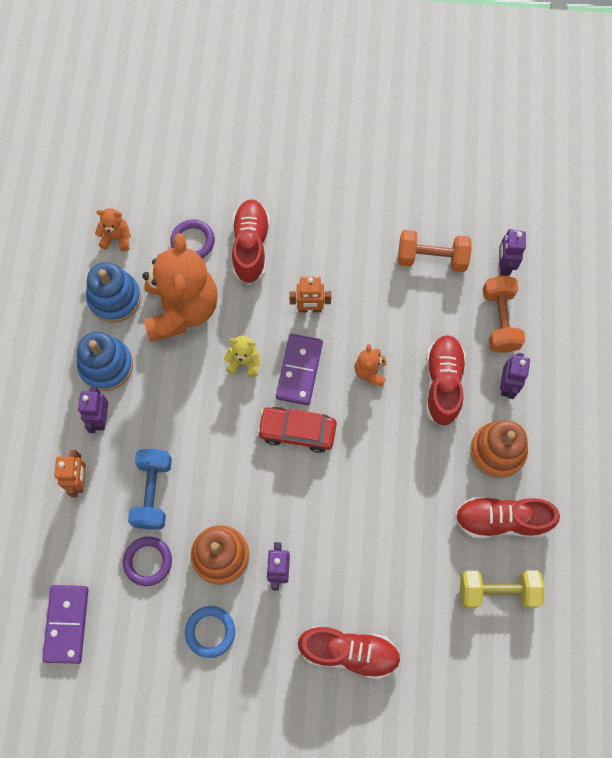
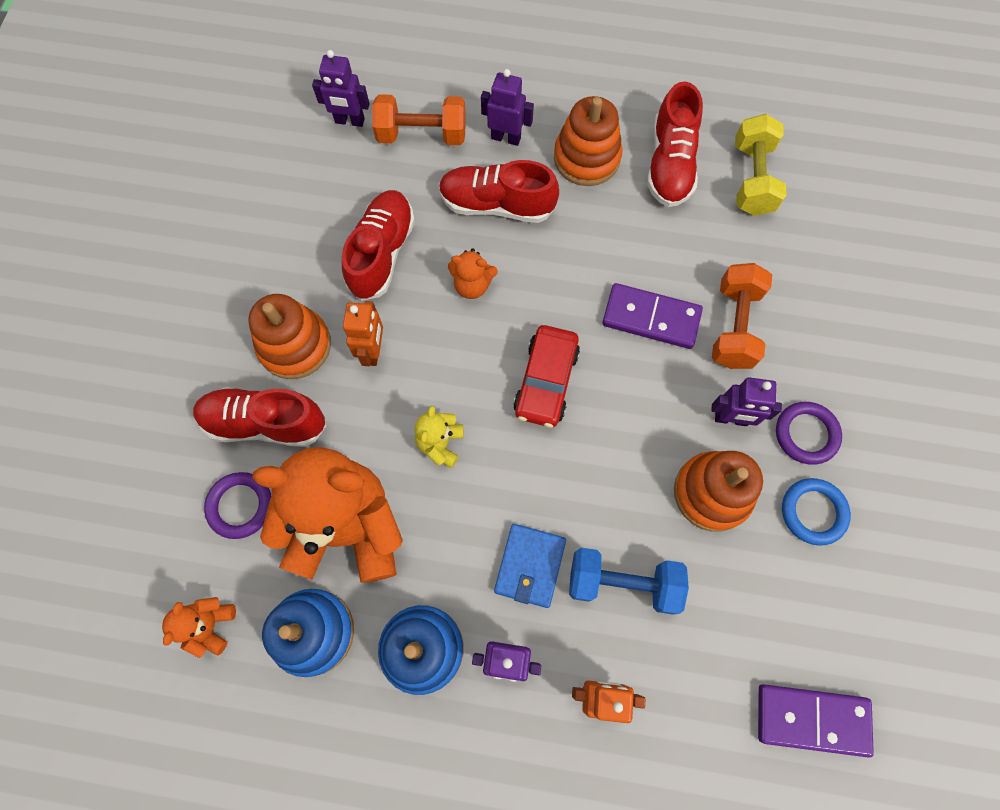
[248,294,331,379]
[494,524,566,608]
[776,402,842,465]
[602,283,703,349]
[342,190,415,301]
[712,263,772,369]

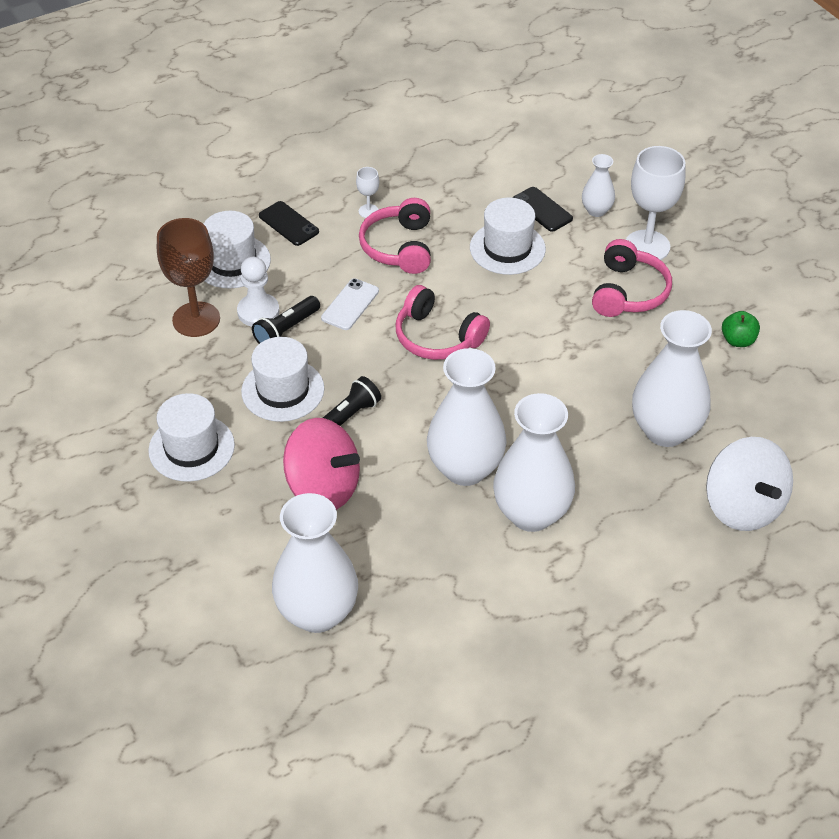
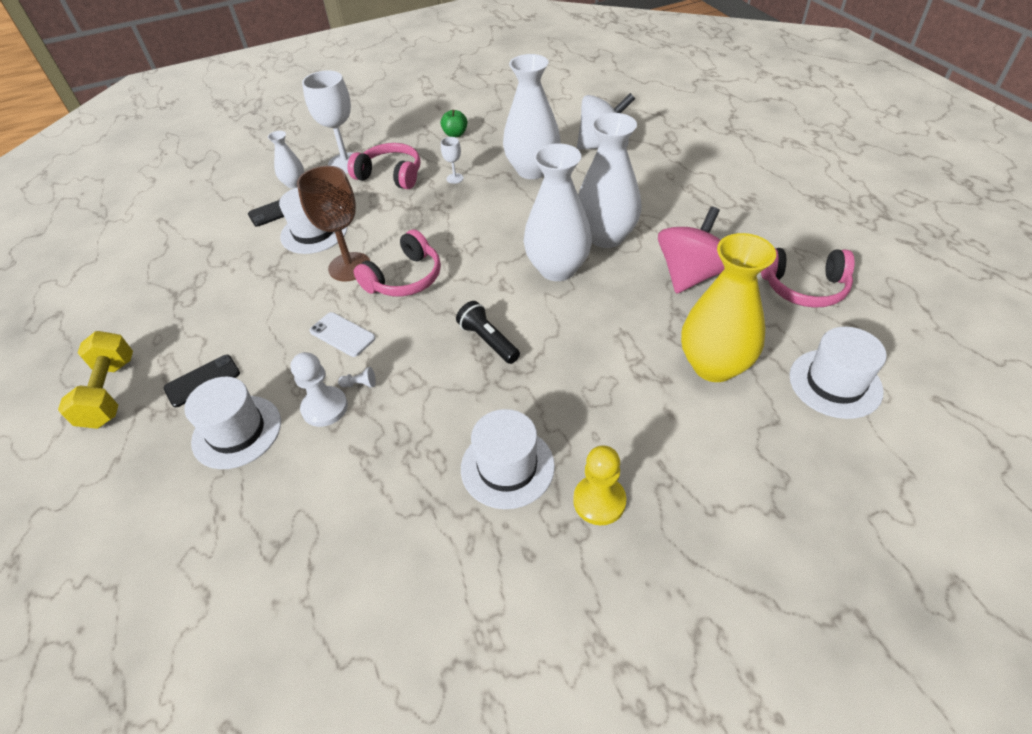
[58,331,133,429]
[573,445,626,525]
[297,166,370,281]
[789,327,887,419]
[658,206,724,294]
[441,137,464,184]
[761,248,855,308]
[338,367,376,388]
[681,233,776,382]

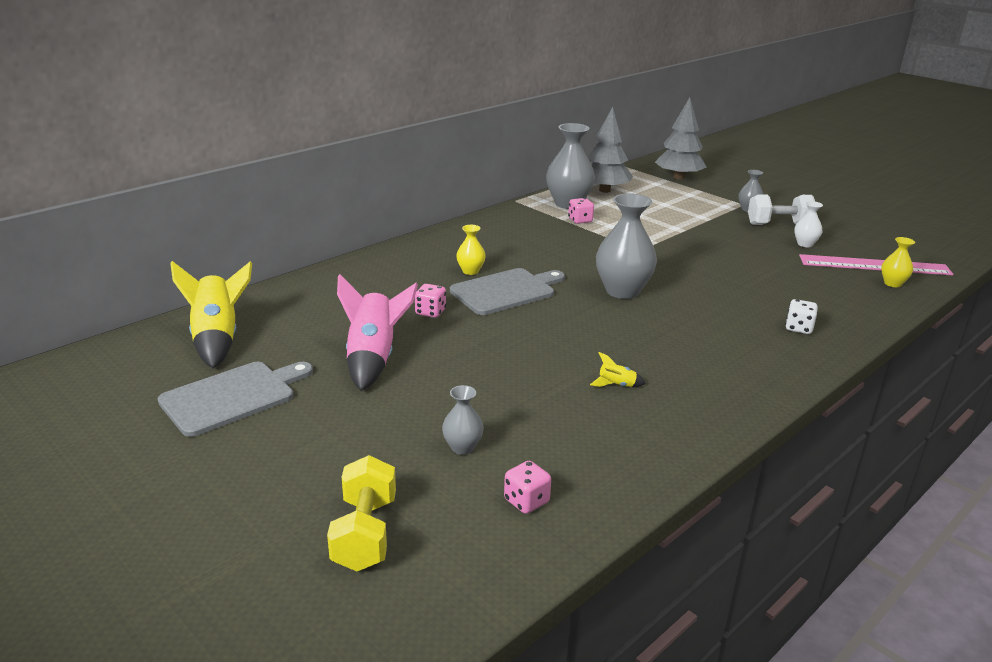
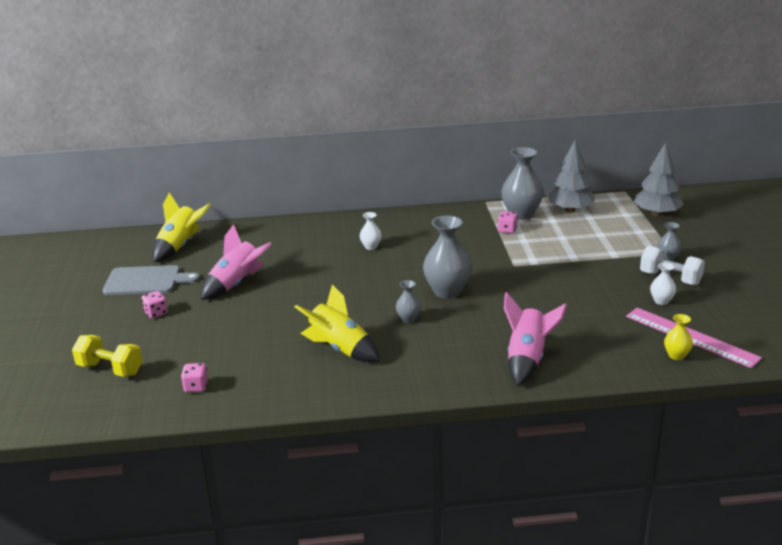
[450,268,565,315] (first image)
[142,291,168,318]
[396,280,421,323]
[504,292,567,386]
[360,212,382,250]
[72,335,143,377]
[295,284,380,362]

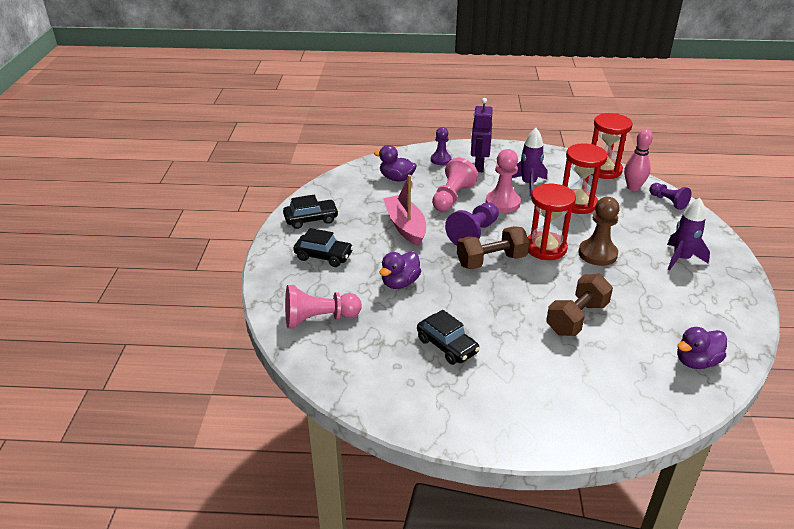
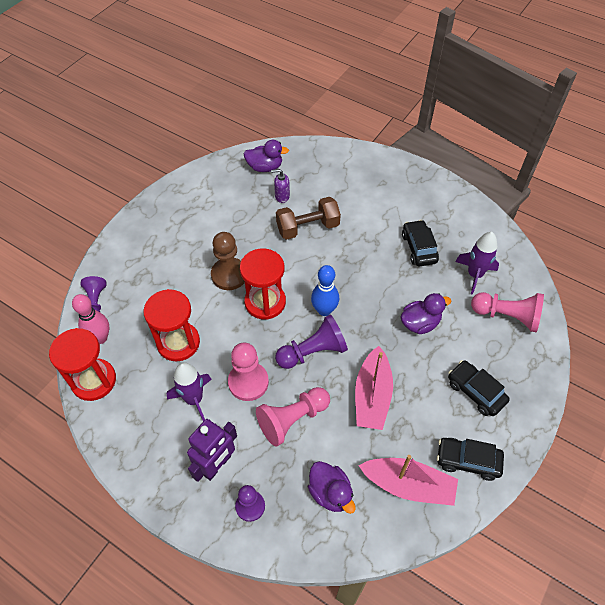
[271,169,290,203]
[358,455,458,506]
[455,232,499,295]
[311,265,339,316]

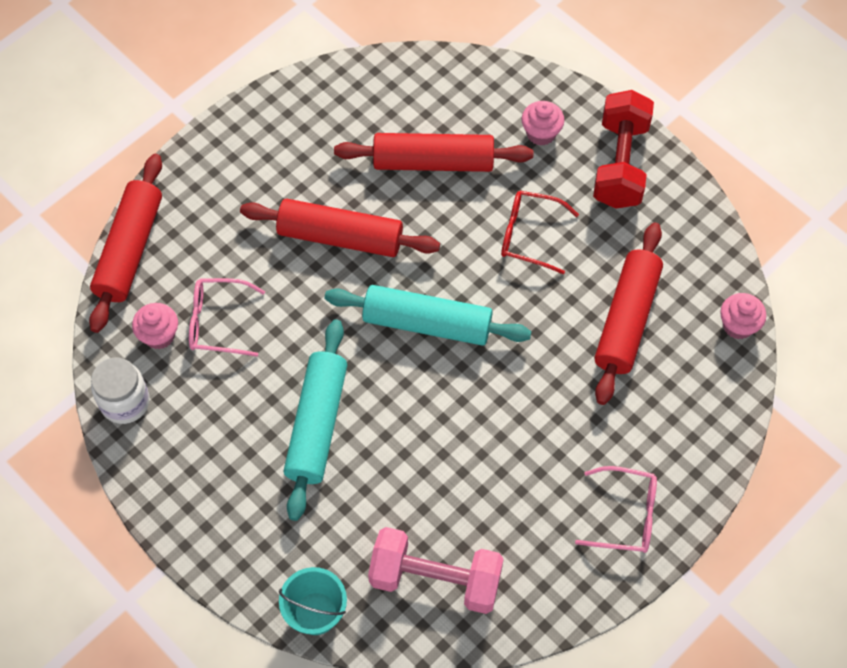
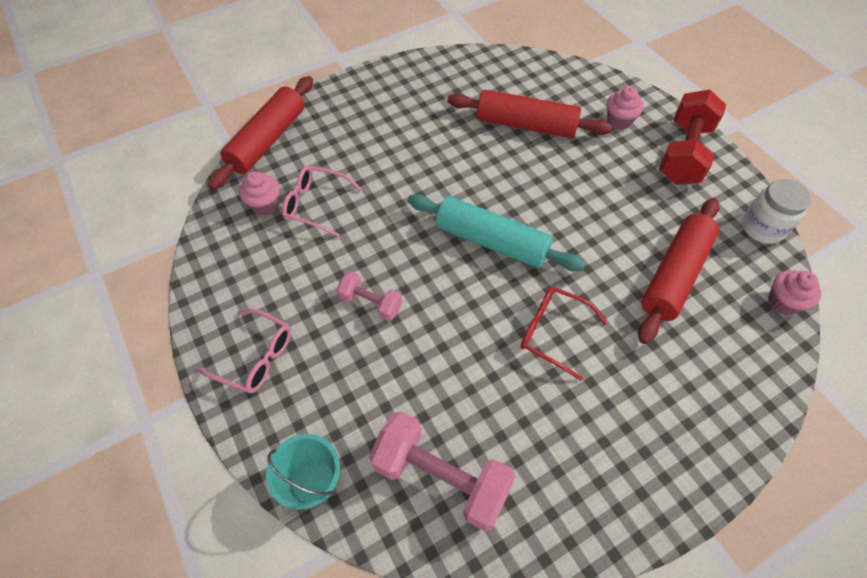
[240,199,440,257] (first image)
[742,179,811,244]
[520,287,608,381]
[197,308,291,394]
[337,271,402,321]

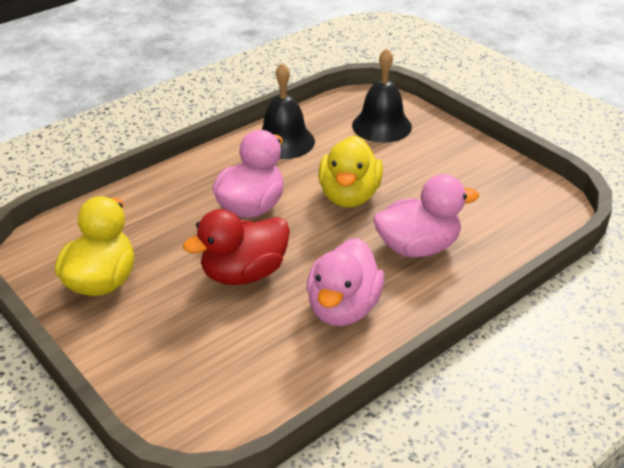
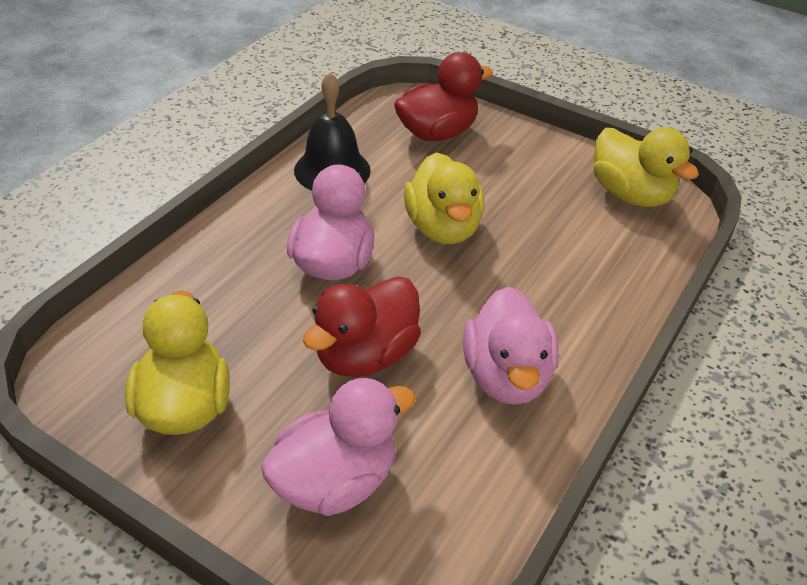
[594,128,699,207]
[261,378,416,516]
[394,52,493,141]

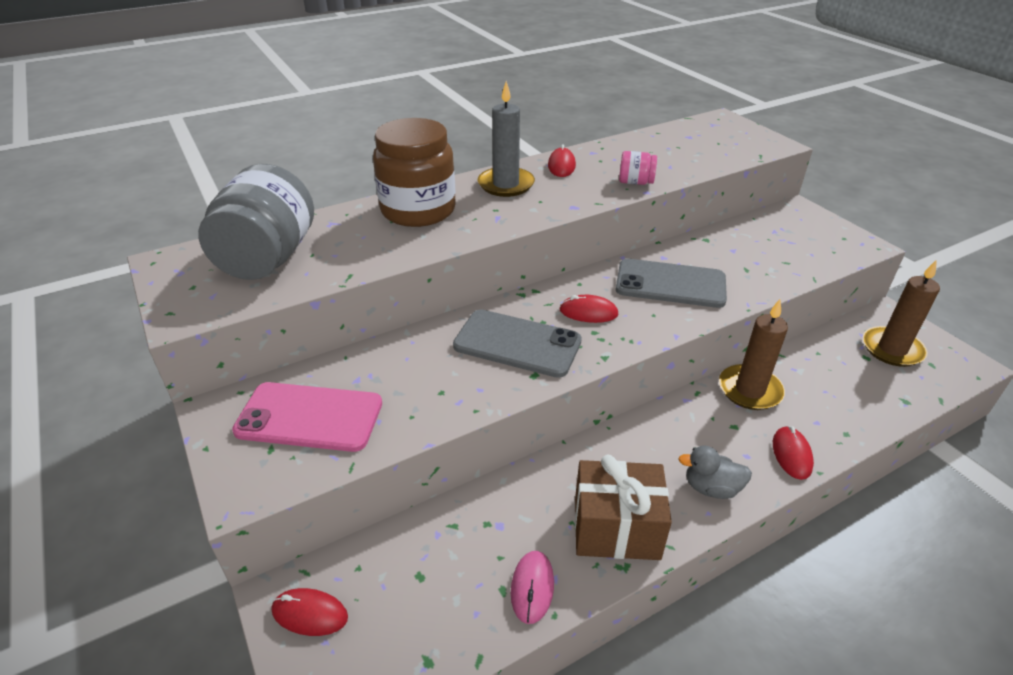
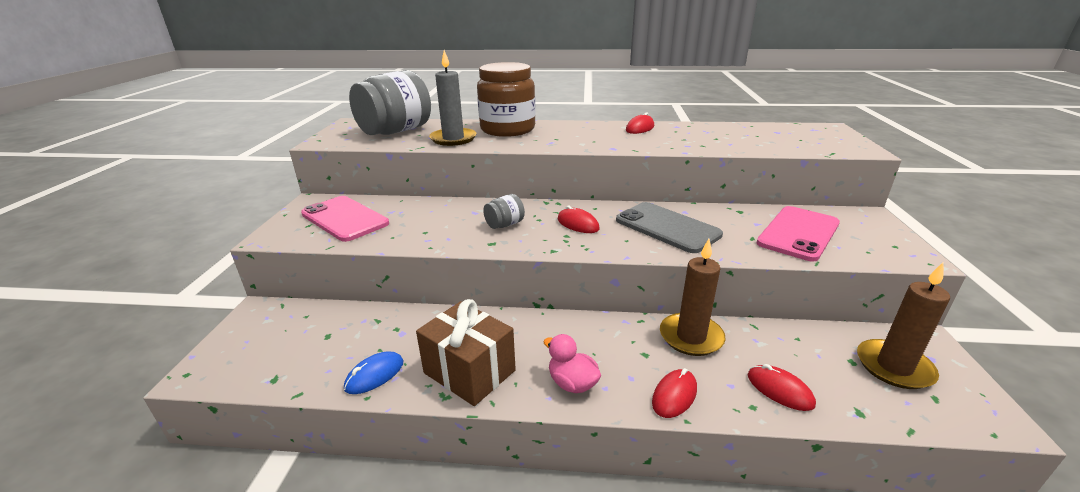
[619,151,657,185] (first image)
[757,206,840,261]
[748,364,816,411]
[429,50,476,146]
[483,194,525,229]
[344,352,403,394]
[543,334,601,393]

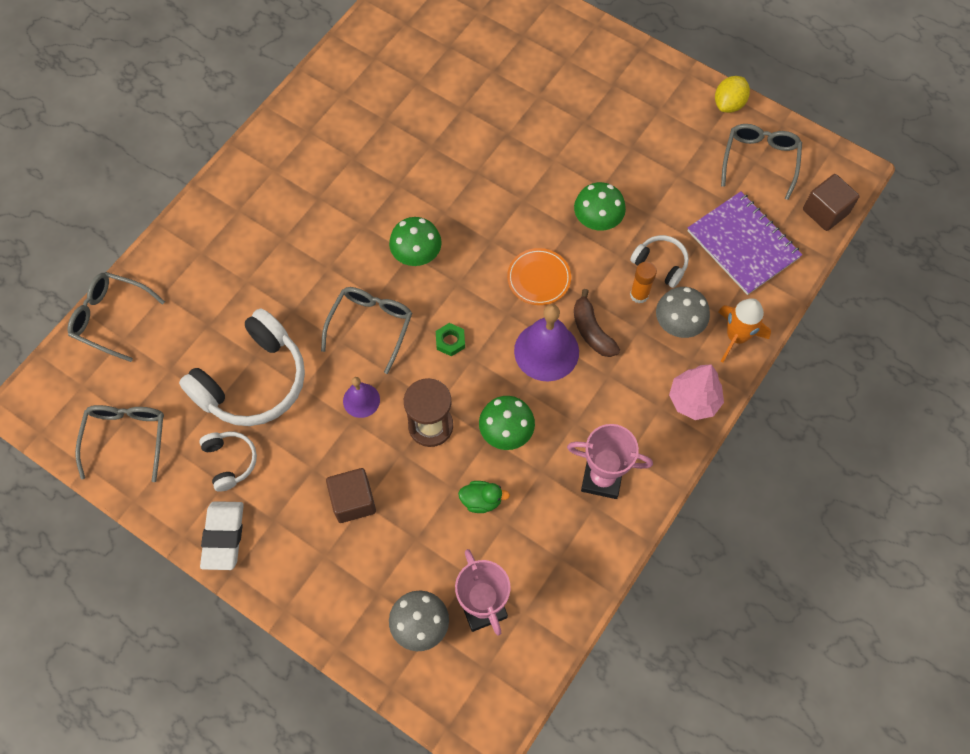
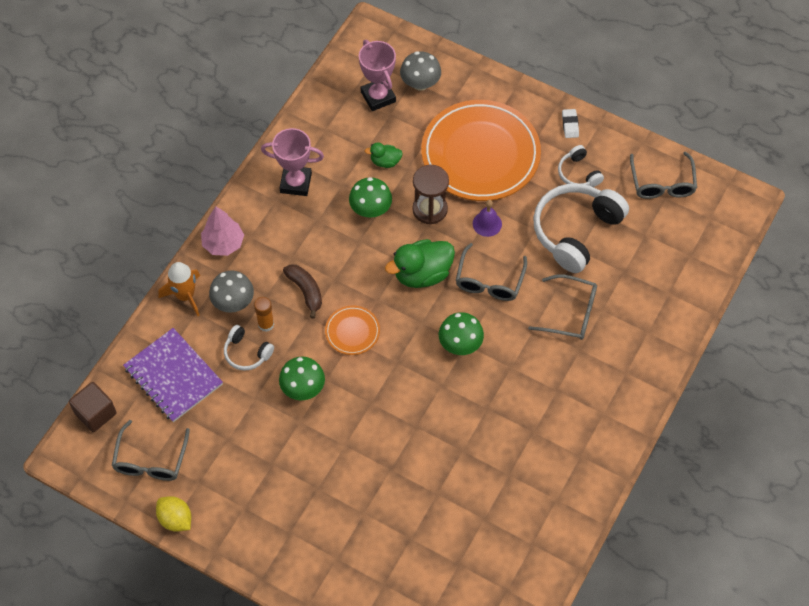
[514,304,579,381] (first image)
[528,274,597,340]
[421,100,541,201]
[385,239,455,288]
[156,496,191,532]
[562,109,579,138]

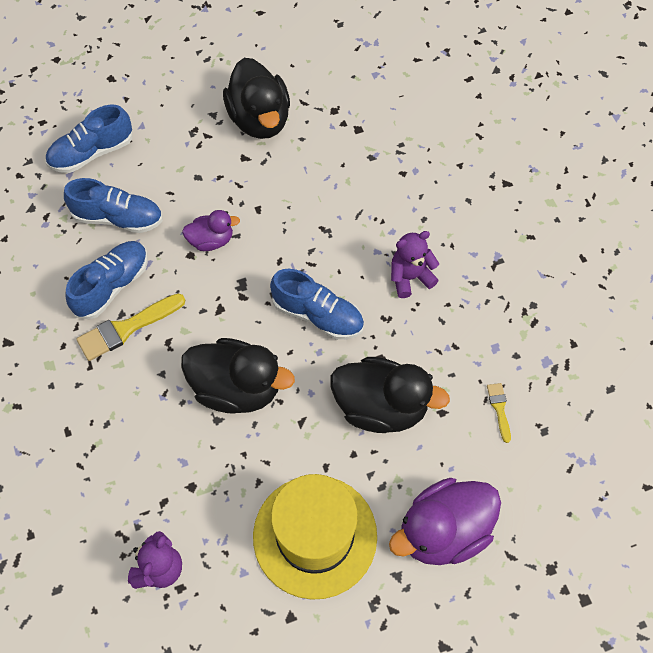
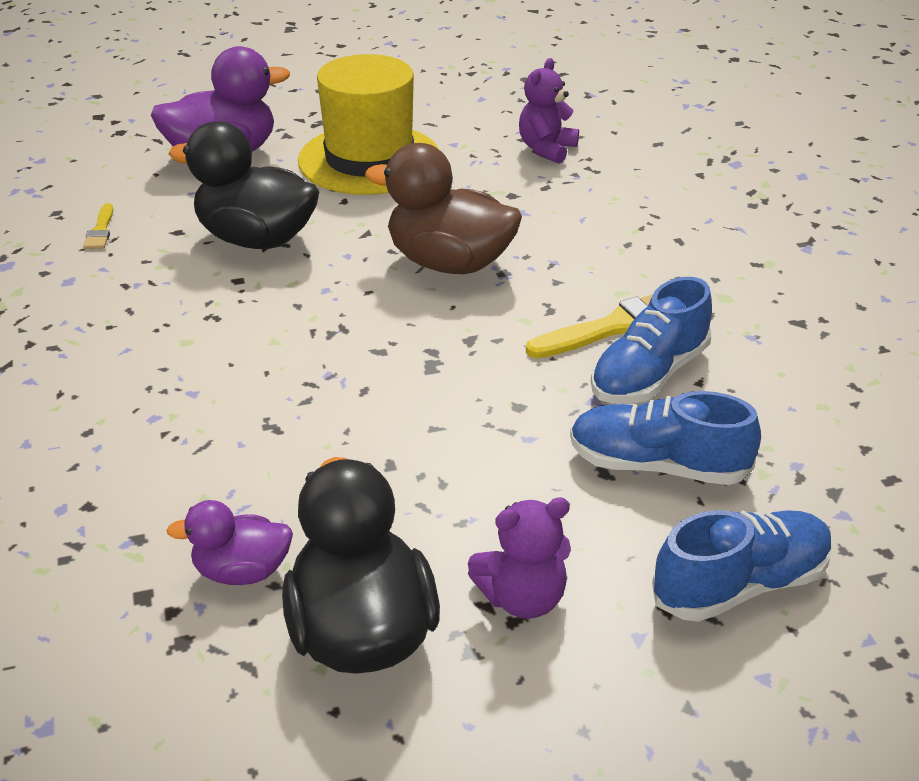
[270,269,364,340] (first image)
[166,500,293,585]
[468,497,571,619]
[365,143,522,274]

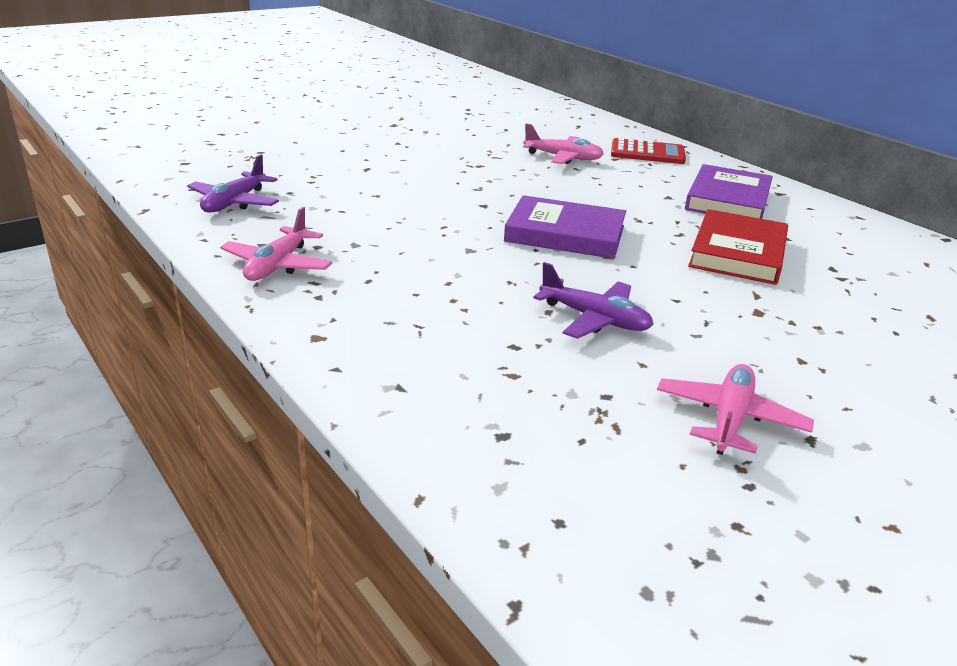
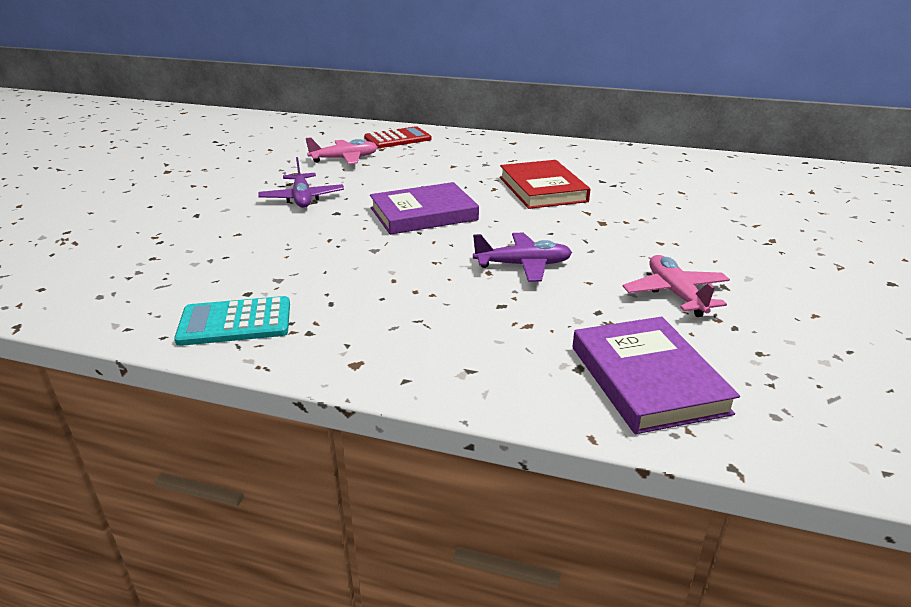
[258,157,344,208]
[572,317,740,434]
[174,296,290,346]

